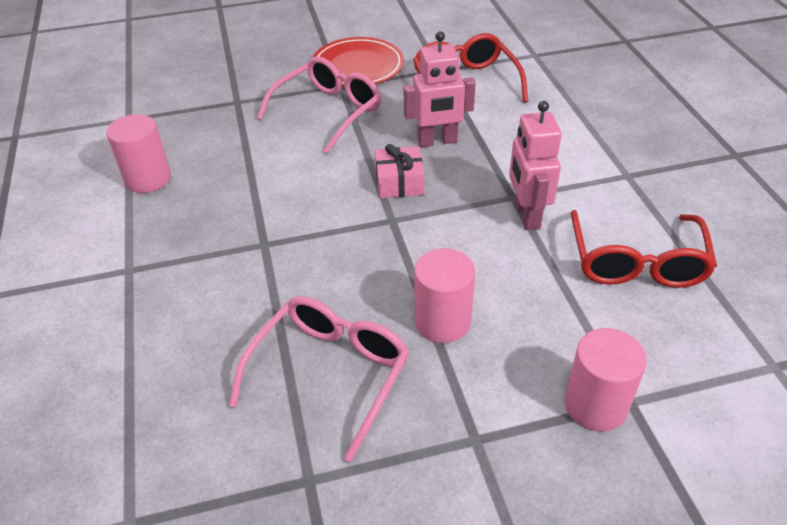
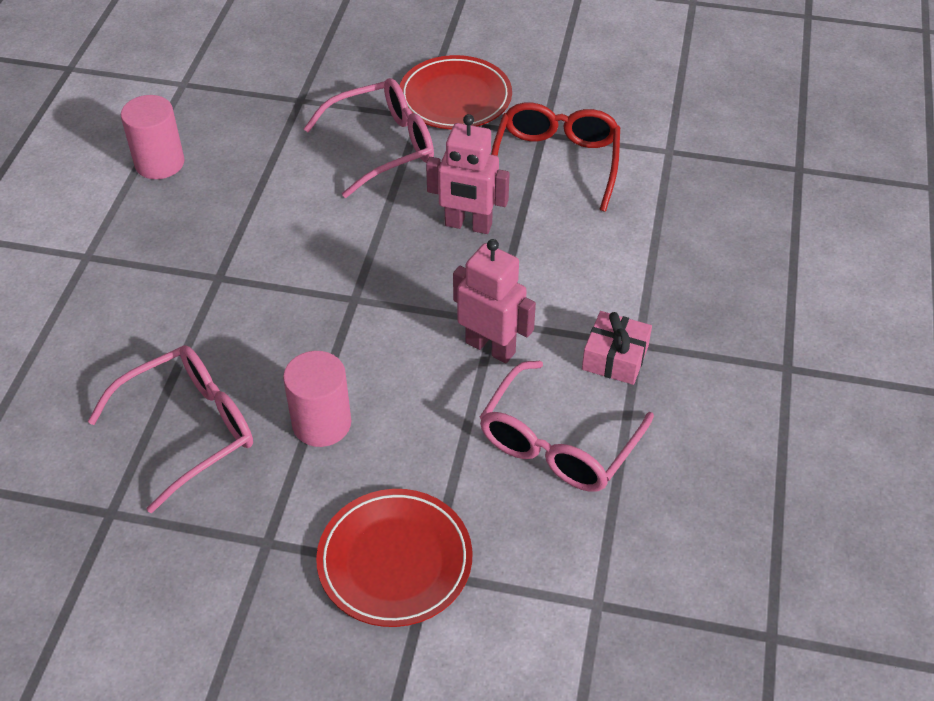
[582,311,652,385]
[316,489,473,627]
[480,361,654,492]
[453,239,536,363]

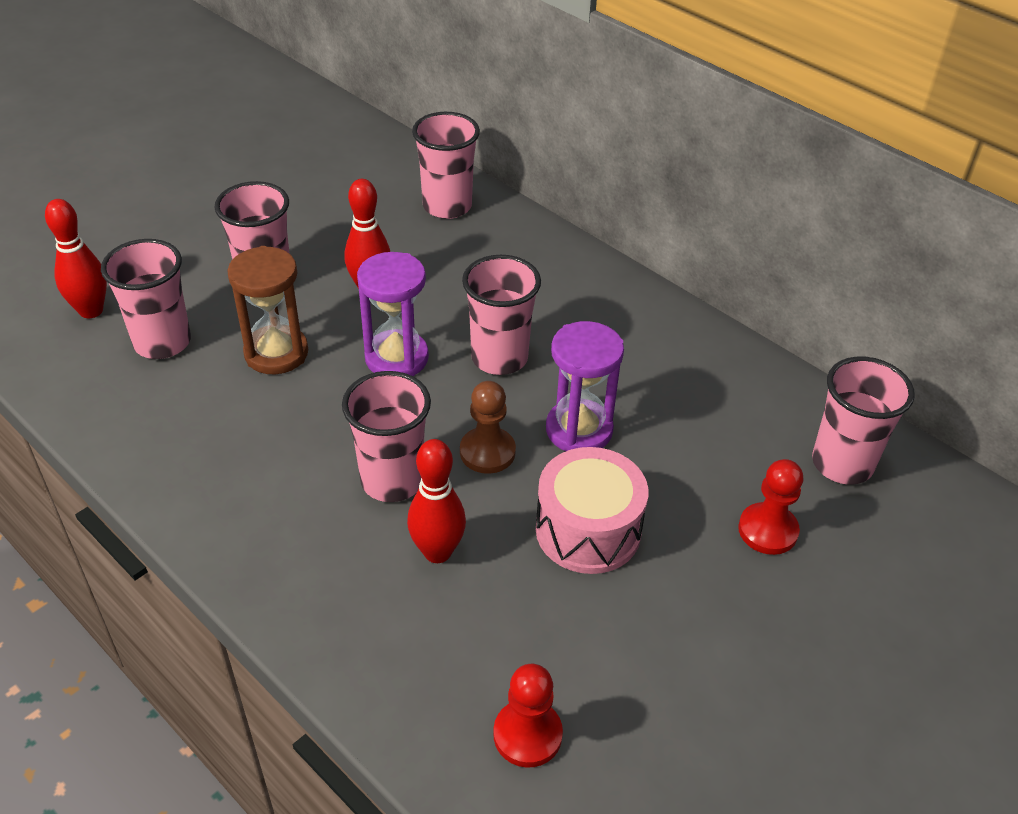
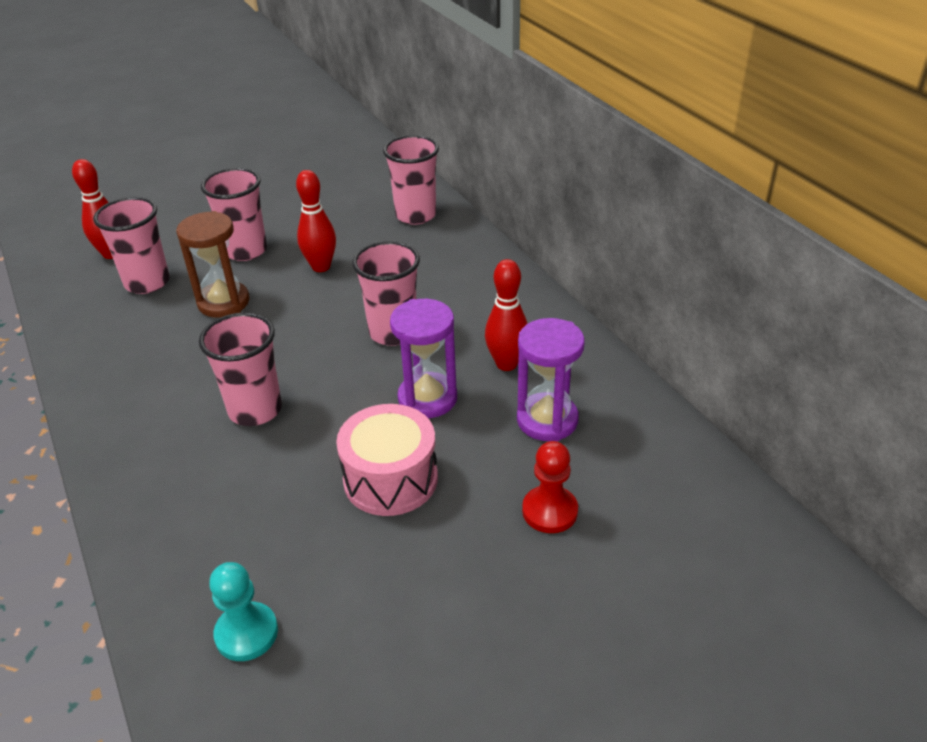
[460,381,516,474] (first image)
[812,357,915,485] (first image)
[517,318,585,441]
[485,259,528,371]
[209,562,278,661]

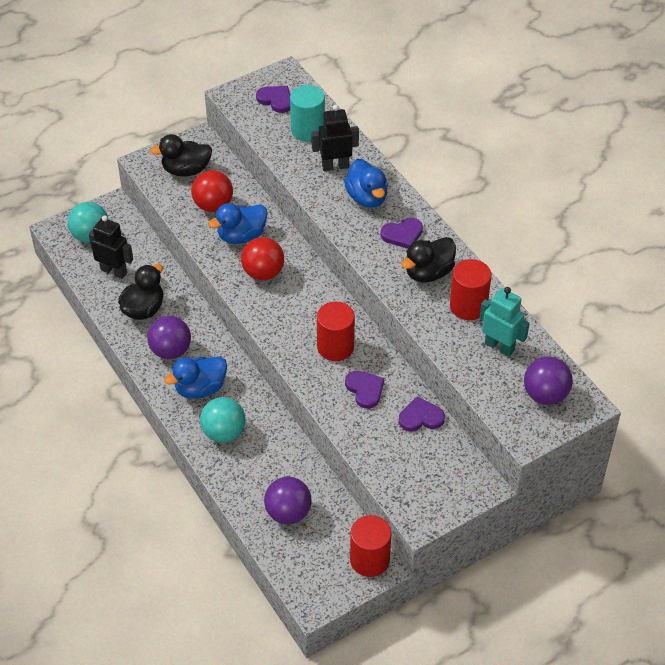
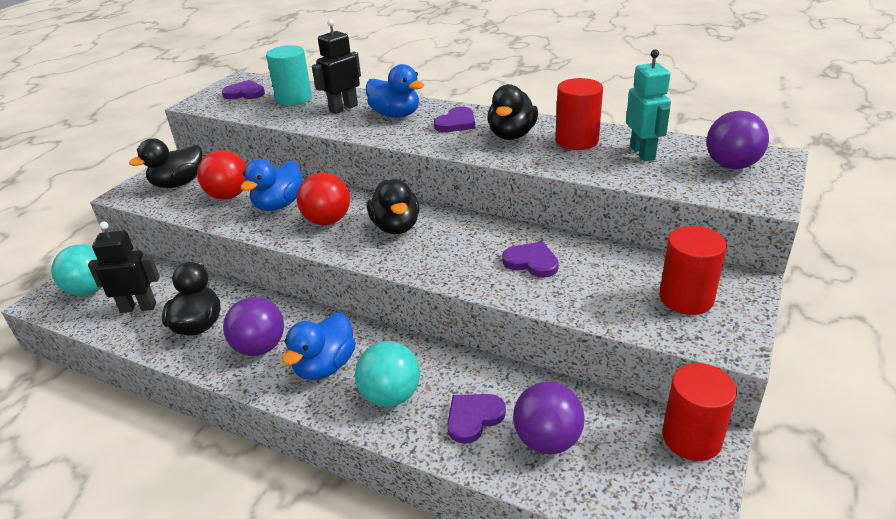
[367,179,419,234]
[660,226,727,315]
[447,394,506,444]
[626,49,671,161]

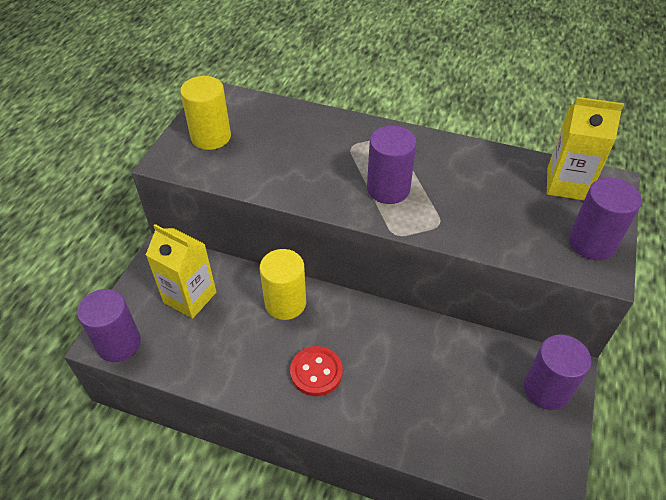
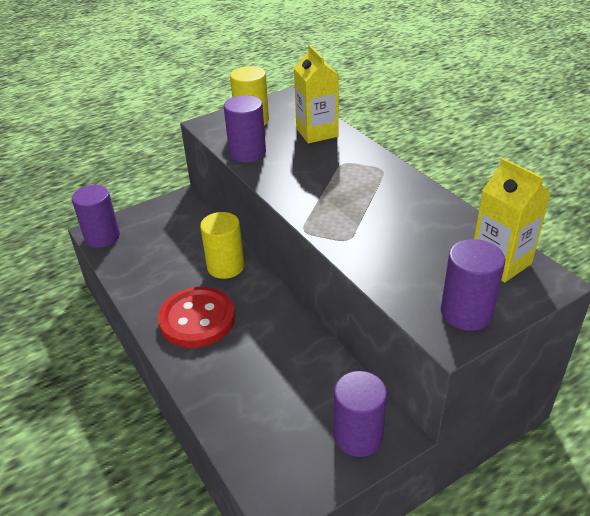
[294,45,339,144]
[224,95,266,163]
[158,287,235,348]

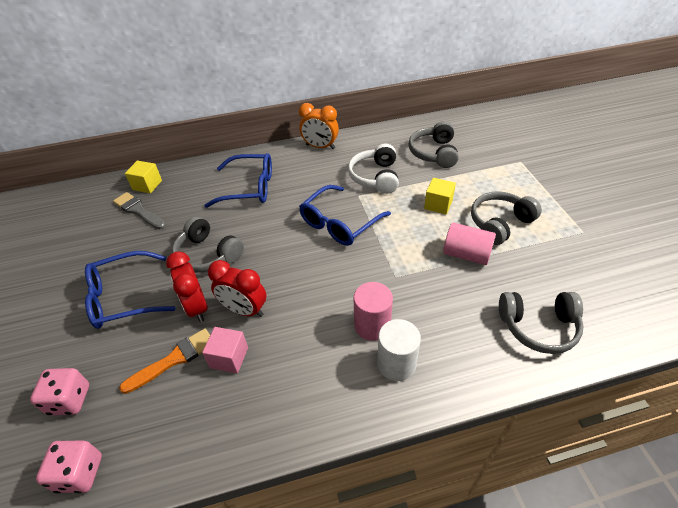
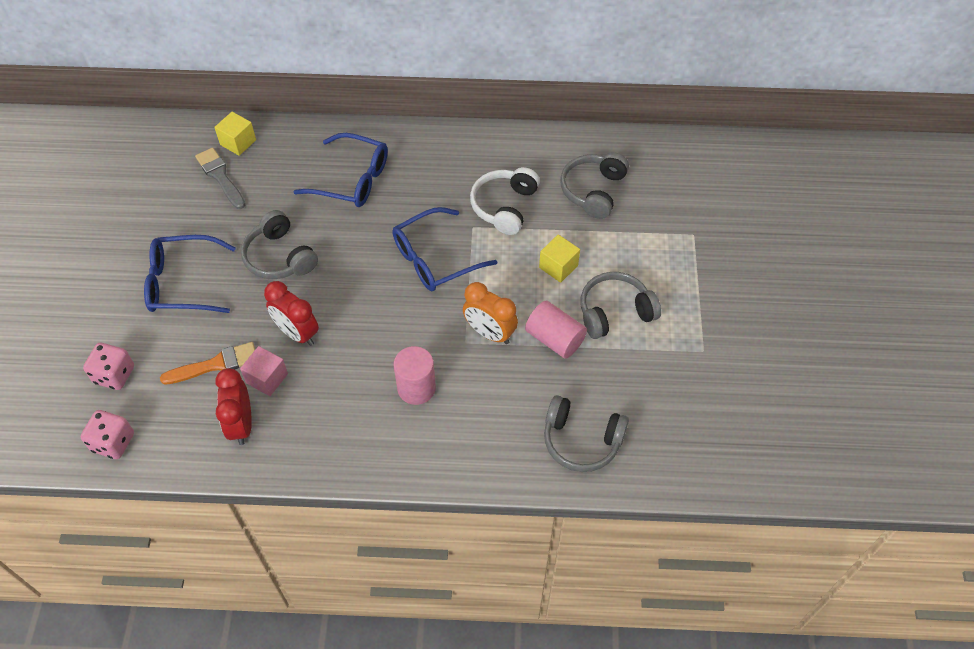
[377,319,421,381] (first image)
[215,368,252,445]
[463,282,518,344]

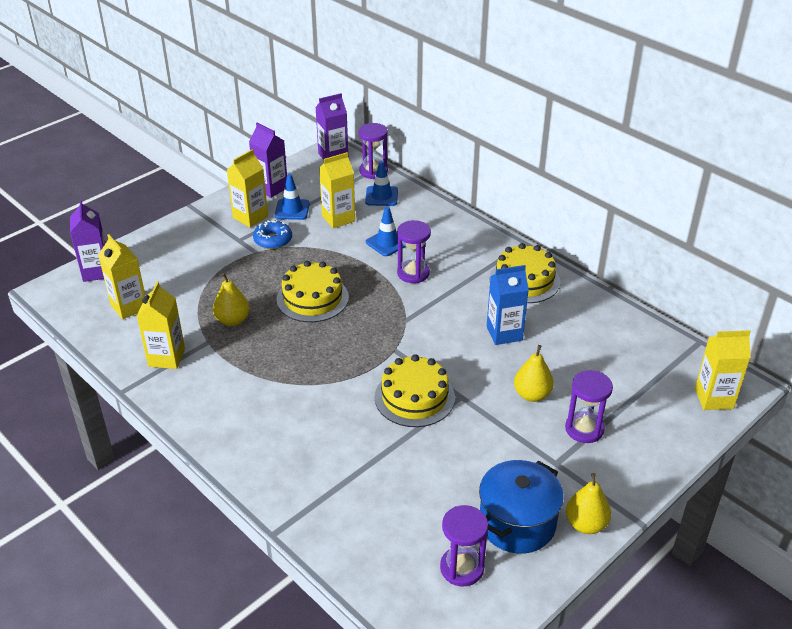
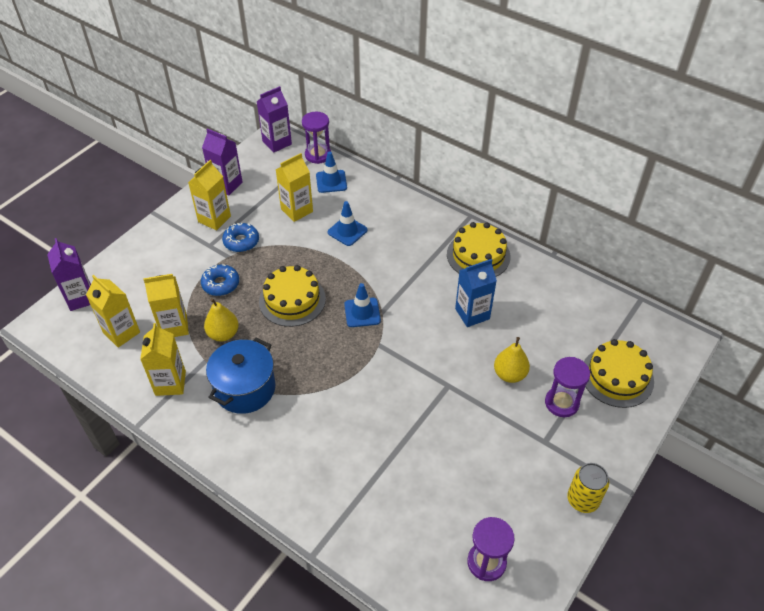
[397,220,431,283] (first image)
[201,264,239,296]
[344,283,381,327]
[584,339,654,408]
[206,338,276,414]
[143,274,189,337]
[567,463,609,513]

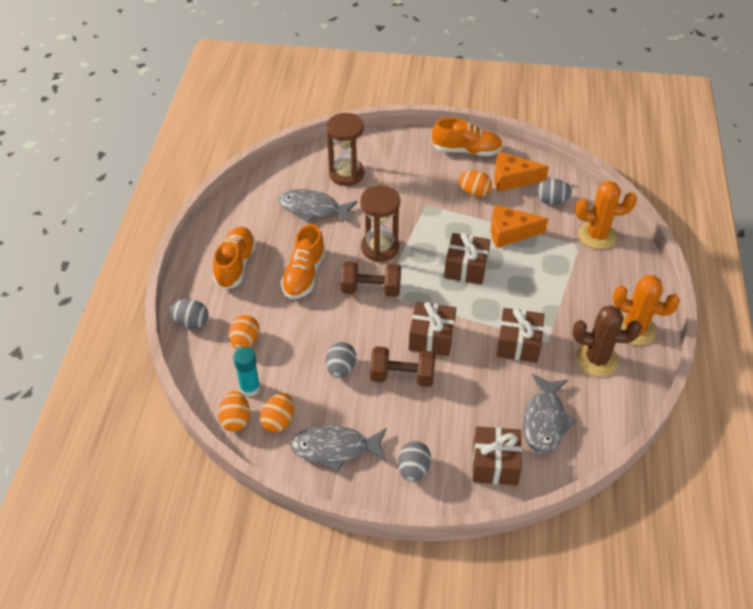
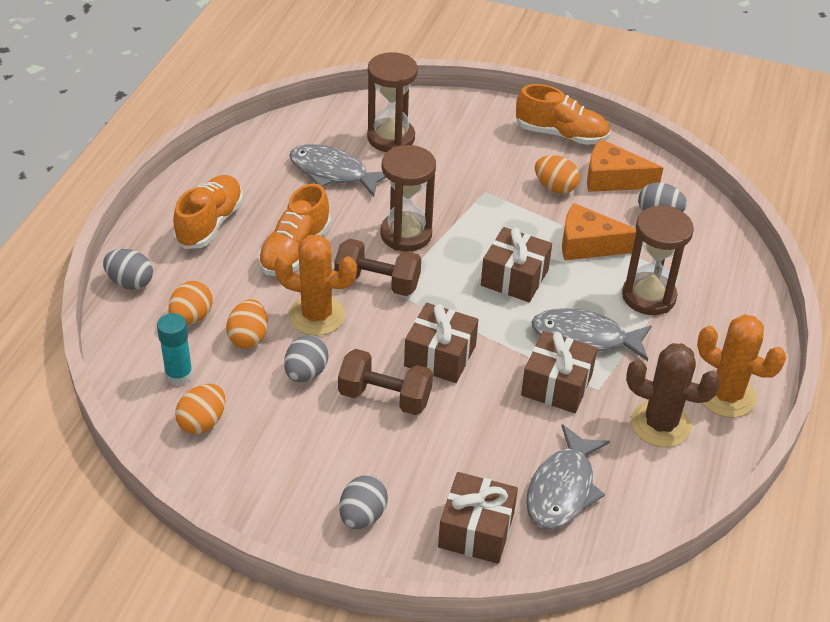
[622,206,694,315]
[226,299,268,349]
[532,308,652,361]
[274,235,357,336]

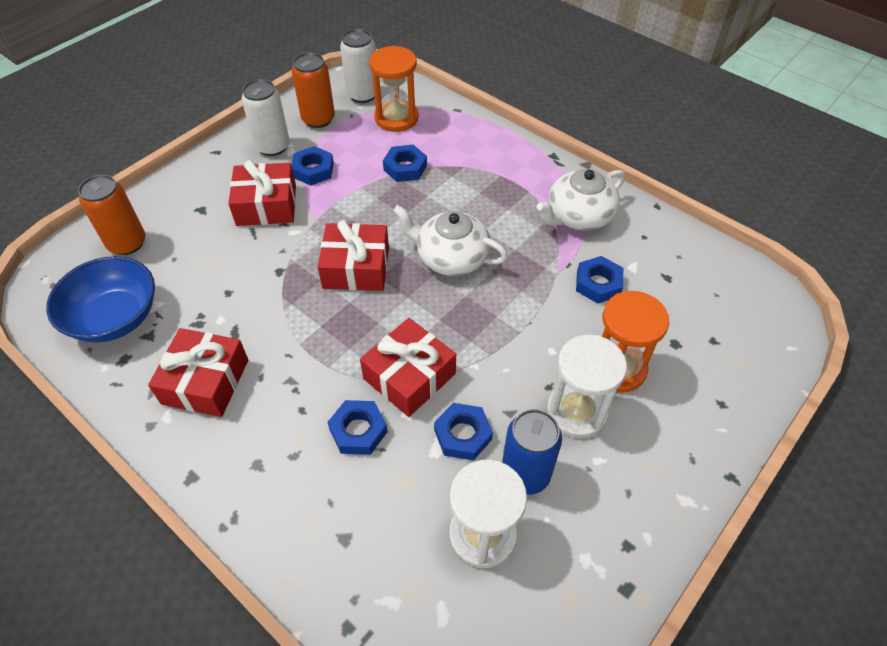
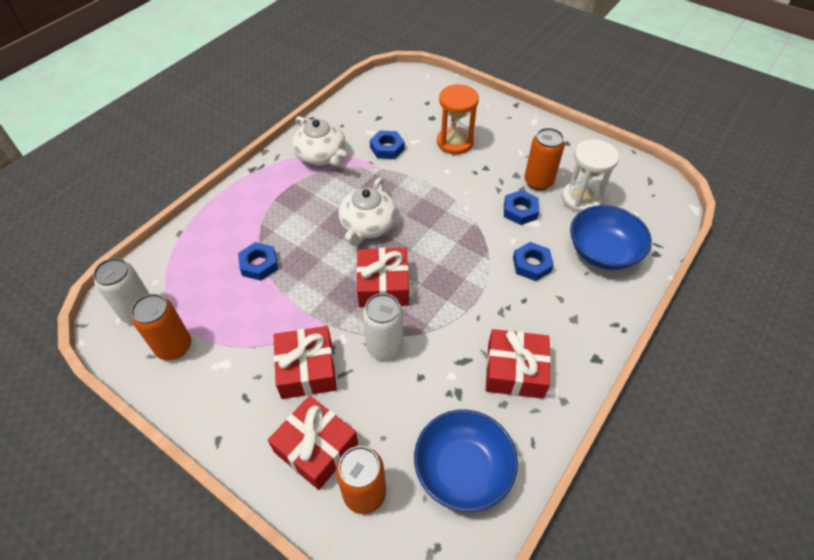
[291,146,334,186] (first image)
[369,46,419,132] (first image)
[546,335,627,439] (first image)
[570,205,652,270]
[363,293,403,360]
[268,396,358,490]
[524,128,565,190]

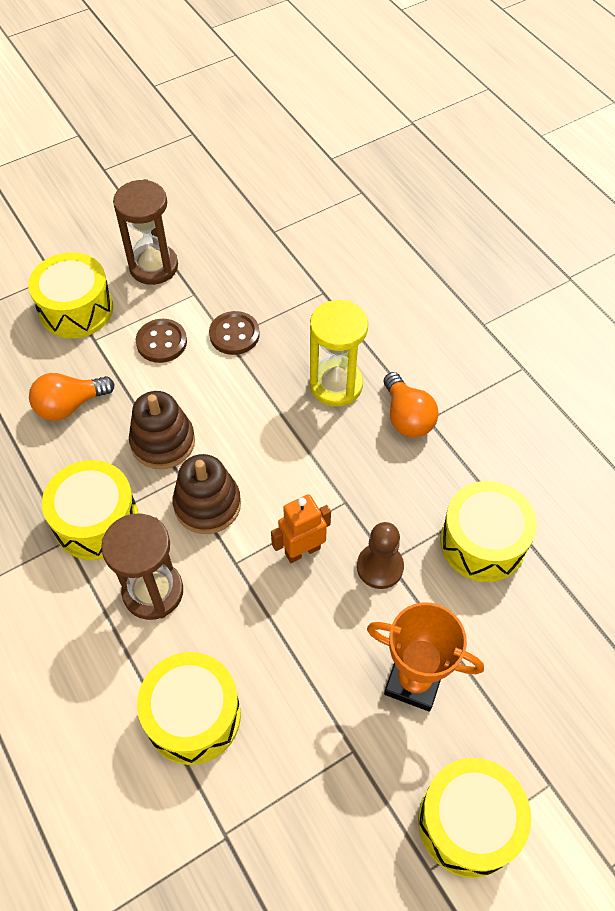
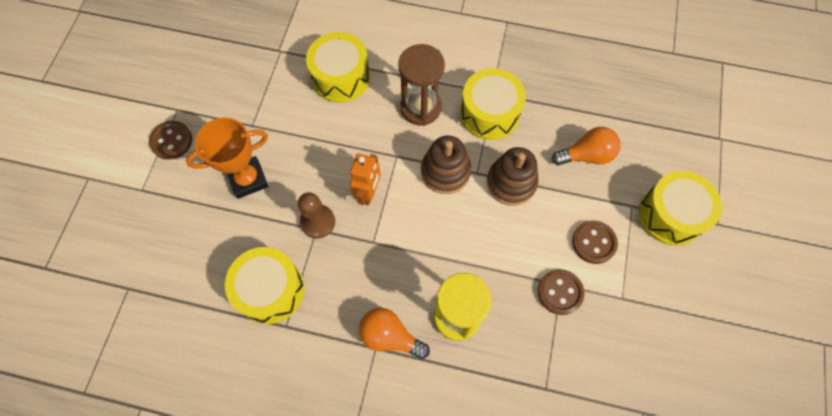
[113,179,178,285] (first image)
[149,121,192,160]
[552,127,621,165]

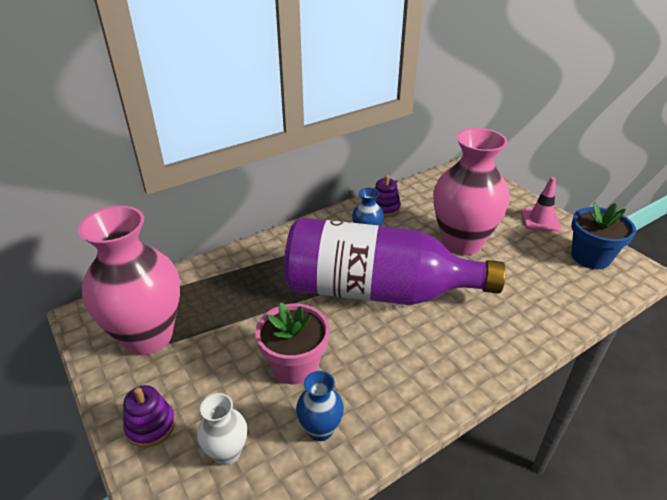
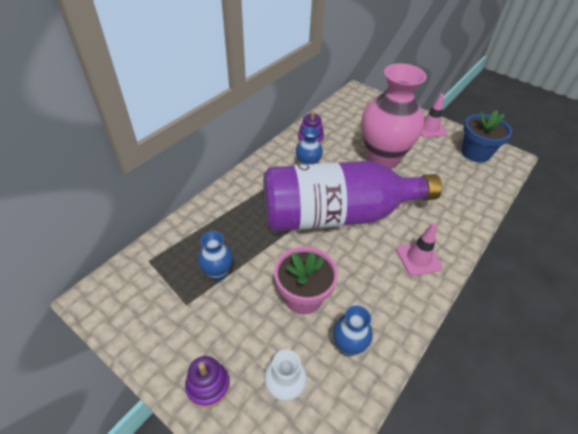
[78,206,180,355] (first image)
[198,231,233,281]
[396,223,443,276]

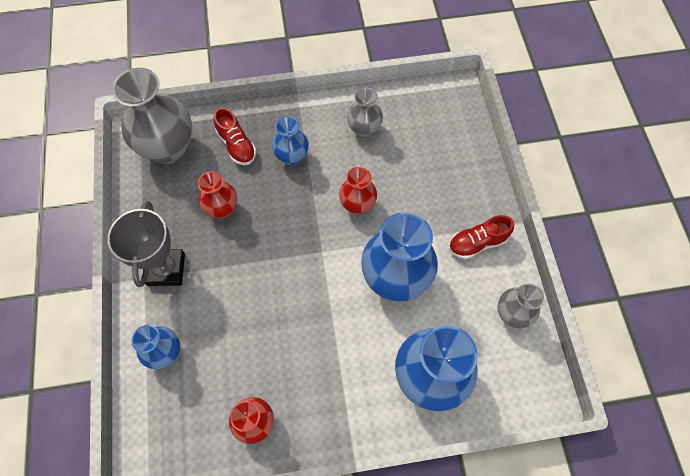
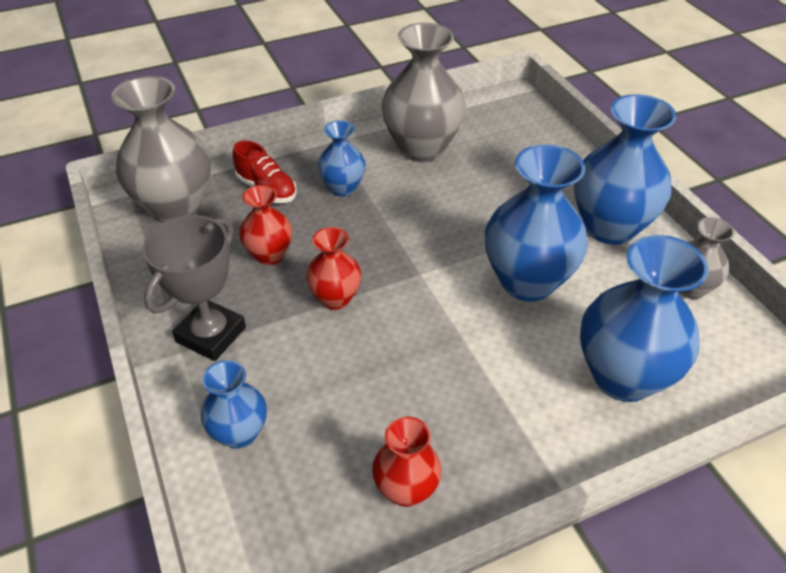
[306,227,361,310]
[574,94,677,245]
[142,215,246,361]
[381,22,466,162]

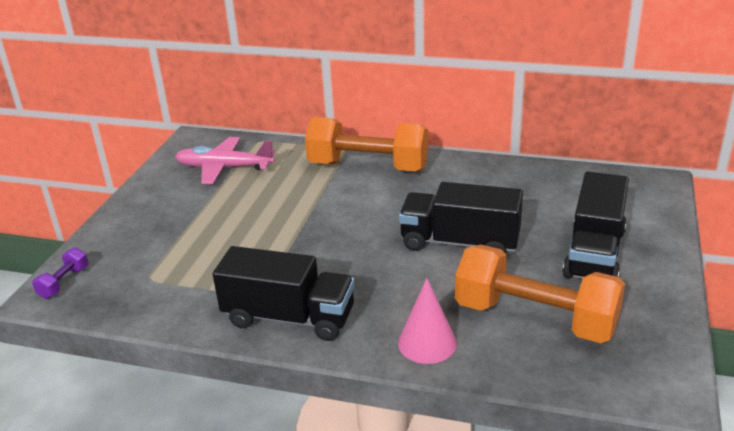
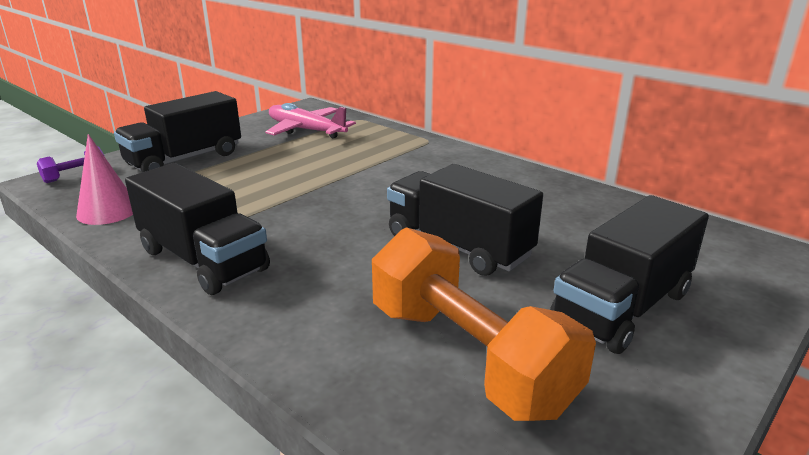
[305,117,428,171] (first image)
[114,91,241,172]
[76,134,133,225]

